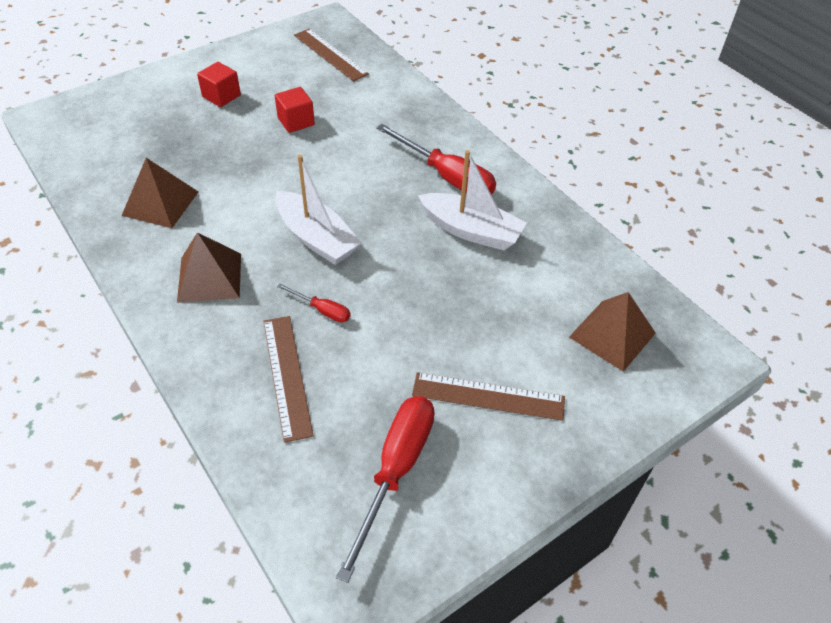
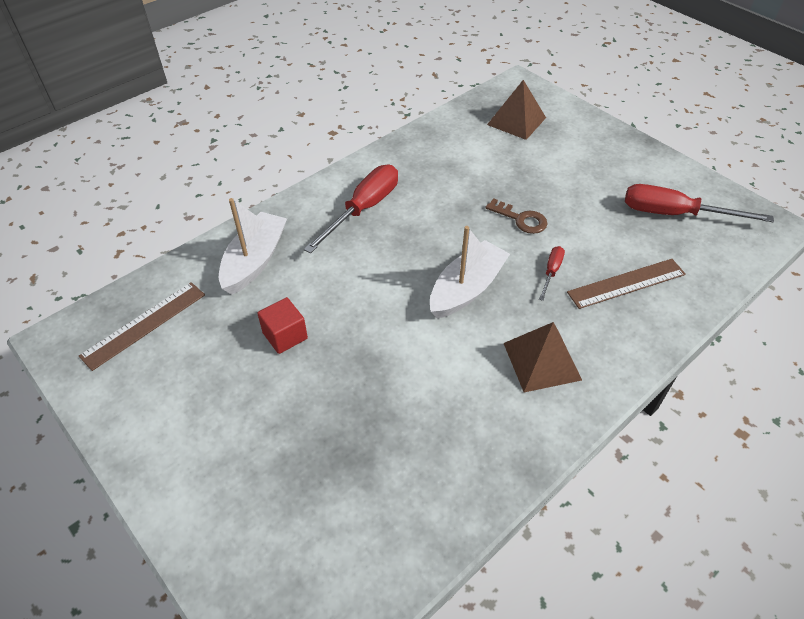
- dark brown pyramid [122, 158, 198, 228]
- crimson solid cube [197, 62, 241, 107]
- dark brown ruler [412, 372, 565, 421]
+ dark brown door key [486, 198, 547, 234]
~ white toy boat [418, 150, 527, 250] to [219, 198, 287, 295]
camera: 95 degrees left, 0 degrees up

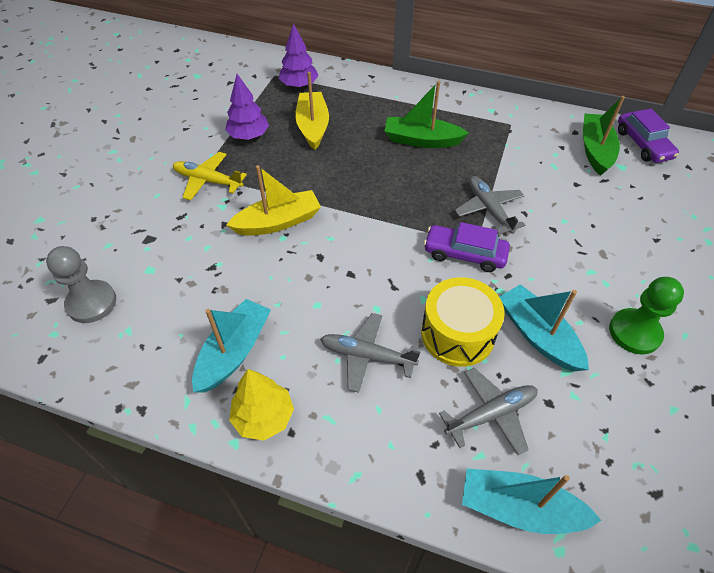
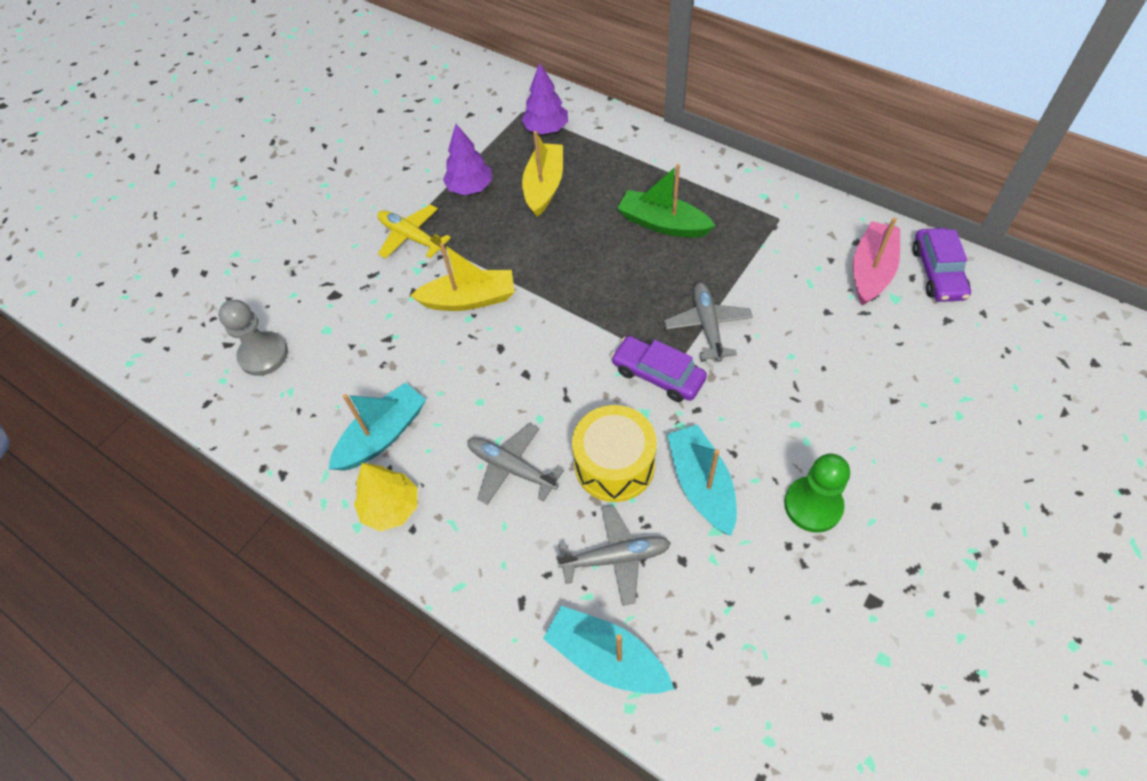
~ leaf-green toy boat [583, 96, 625, 176] to pink toy boat [853, 217, 900, 306]
camera: 20 degrees right, 5 degrees up

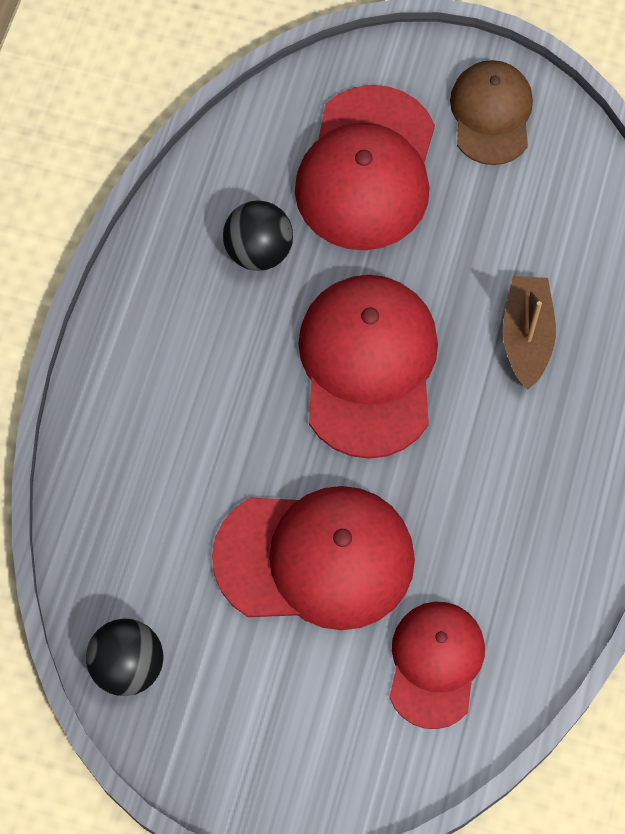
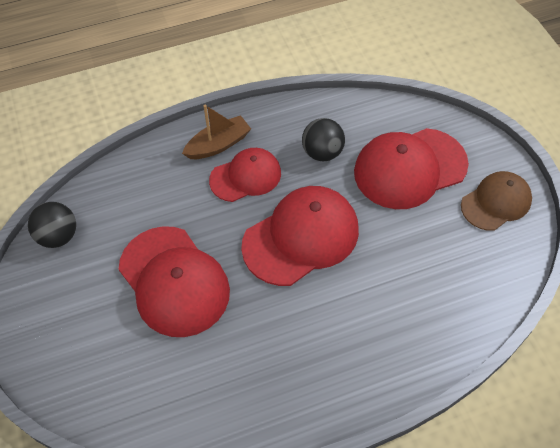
~ crimson baseball cap [389, 602, 485, 729] to [209, 148, 281, 202]
~ dark brown toy boat [503, 276, 556, 389] to [182, 104, 251, 159]
camera: 55 degrees right, 10 degrees down

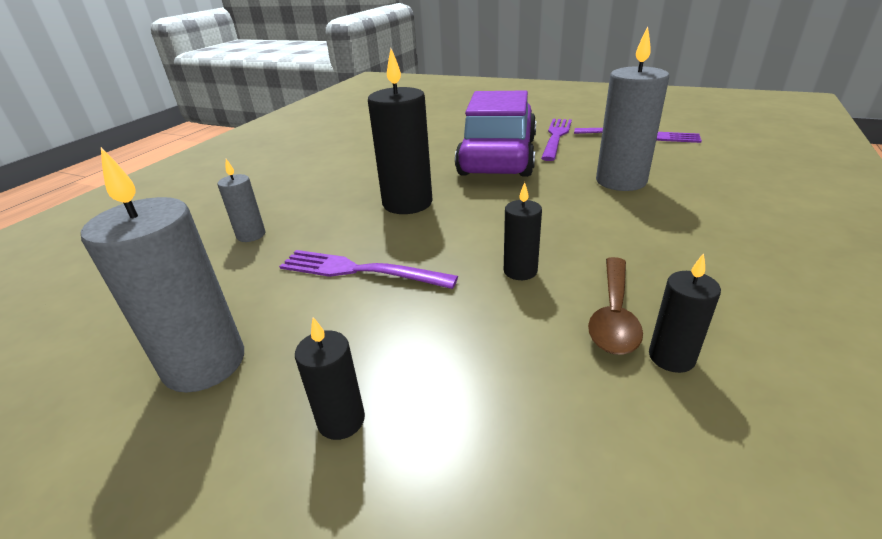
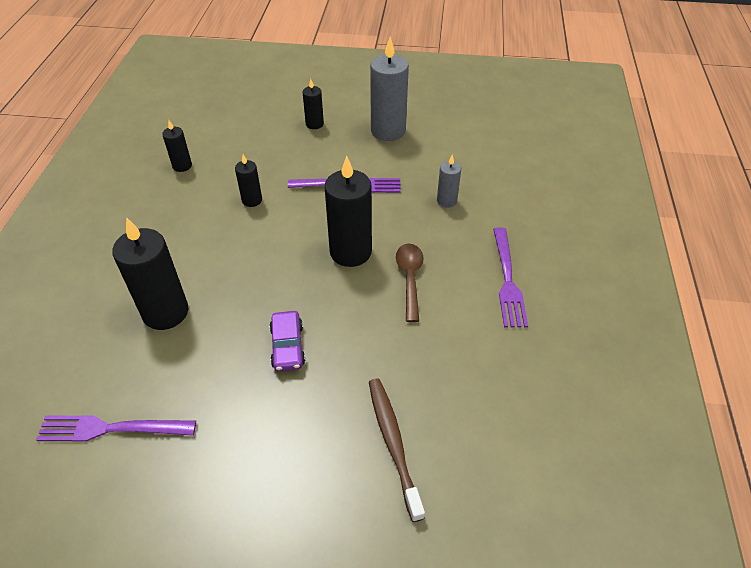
+ dark brown dental brush [369, 378, 425, 522]
~ violet fork [541, 119, 572, 161] to [493, 228, 528, 327]
~ dark brown tablespoon [588, 257, 643, 355] to [396, 244, 424, 322]
~ gray wax candle [596, 26, 669, 191] to black wax candle [112, 217, 188, 330]
~ violet automobile [455, 90, 536, 177] = [269, 311, 305, 371] x0.41
camera: 160 degrees right, 15 degrees up

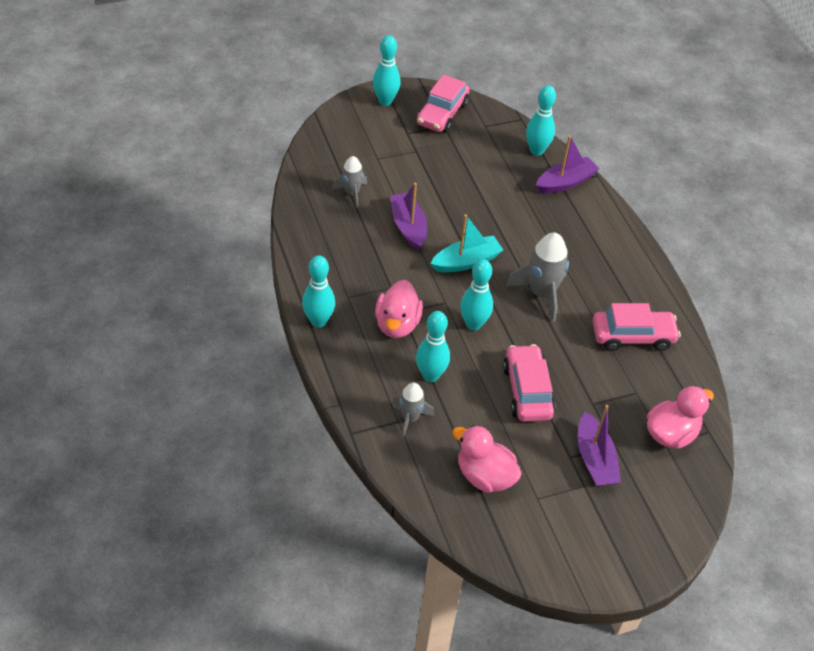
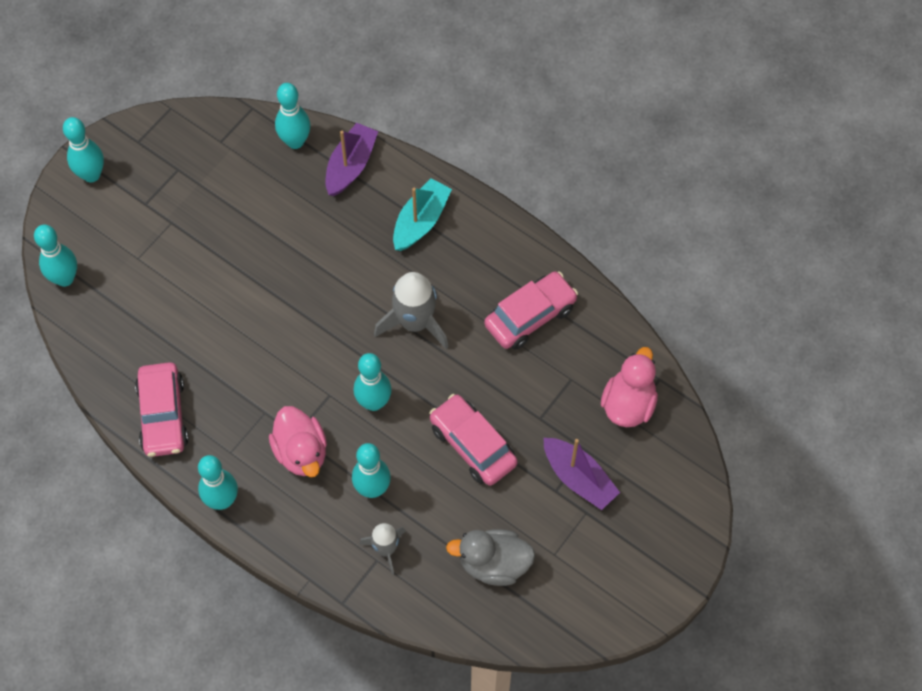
- gray spaceship [332, 156, 367, 208]
- violet toy boat [390, 183, 427, 250]
+ teal tenpin [34, 225, 77, 287]
~ pink automobile [416, 75, 470, 133] to [135, 362, 189, 457]
~ teal toy boat [430, 214, 503, 272] to [393, 178, 452, 251]
~ pink toy duck [452, 425, 522, 493] to gray toy duck [446, 529, 535, 586]
camera: 30 degrees left, 15 degrees up

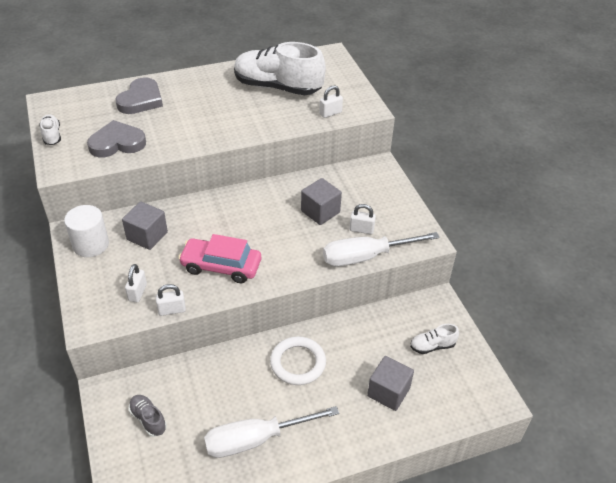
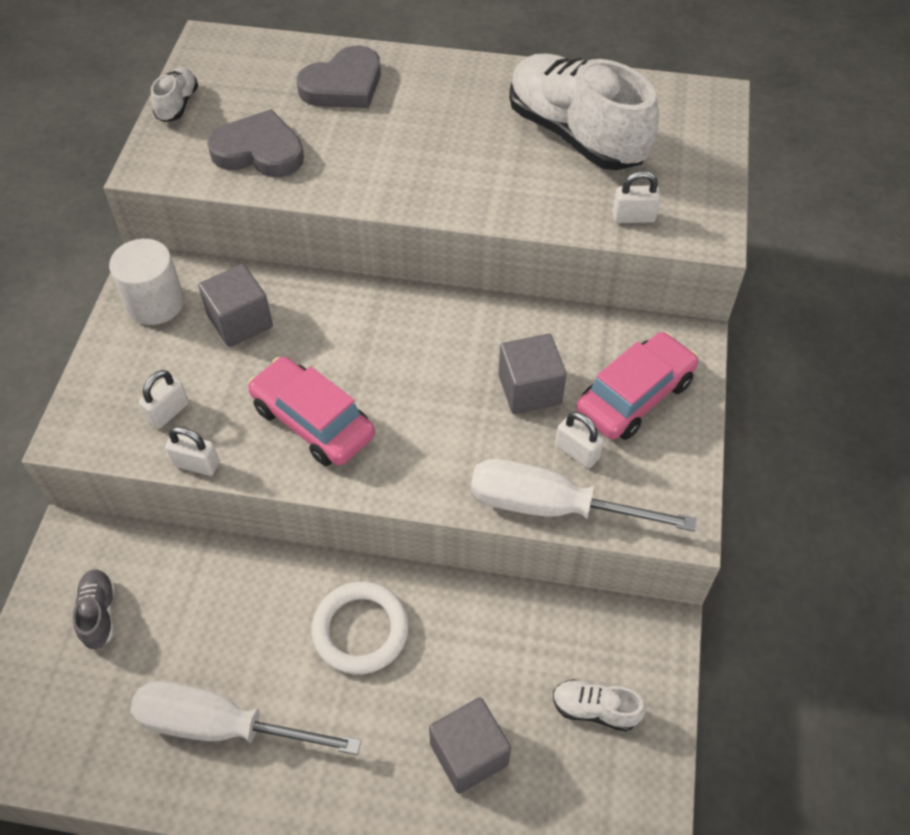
+ pink automobile [576, 332, 699, 440]
camera: 30 degrees right, 10 degrees up

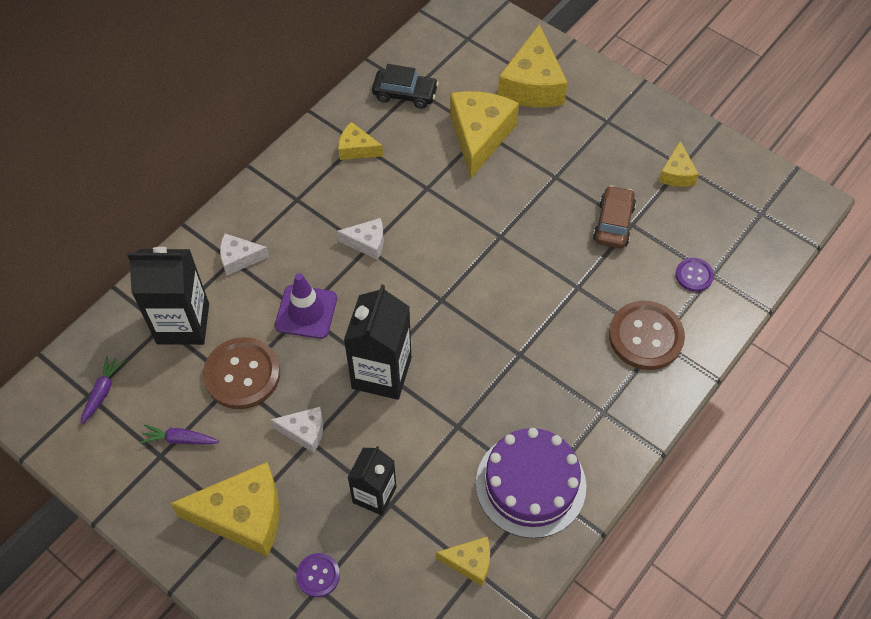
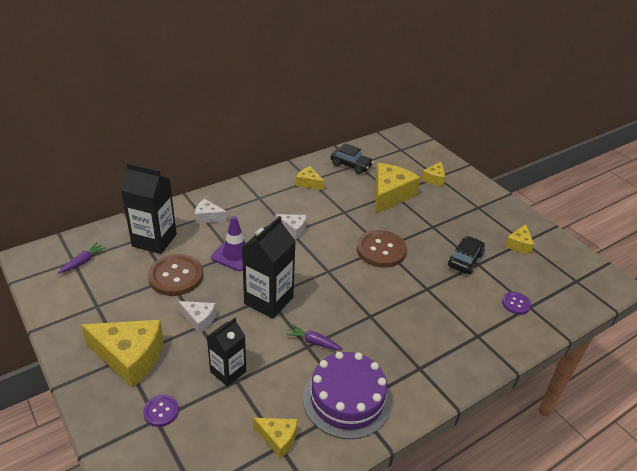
~ violet carrot [140, 425, 219, 445] to [286, 324, 343, 350]
~ dark brown shirt button [609, 301, 685, 370] to [356, 230, 407, 268]
~ dark brown automobile [593, 185, 636, 249] to black automobile [448, 236, 485, 274]
~ bright yellow cheese wedge [498, 24, 568, 107] = [421, 161, 446, 186] x0.52
camera: 15 degrees right, 20 degrees down

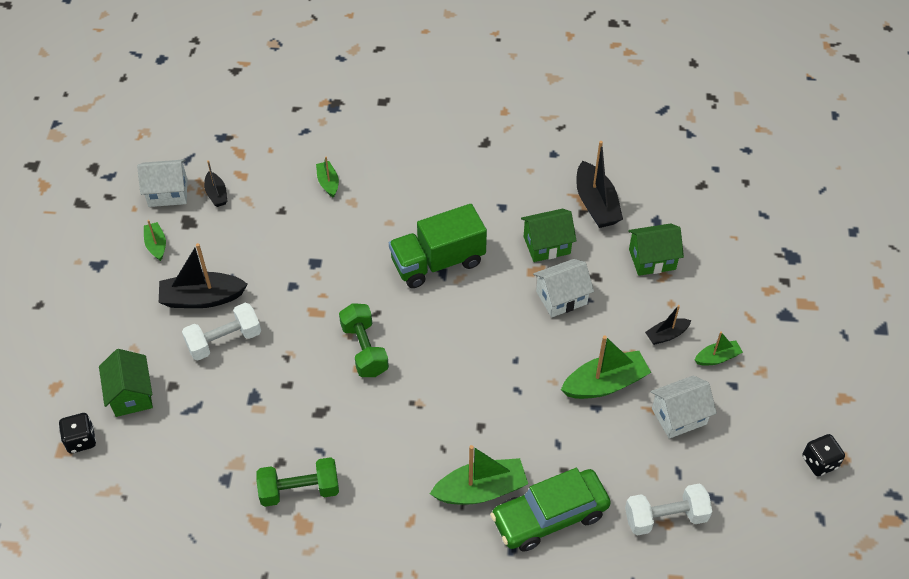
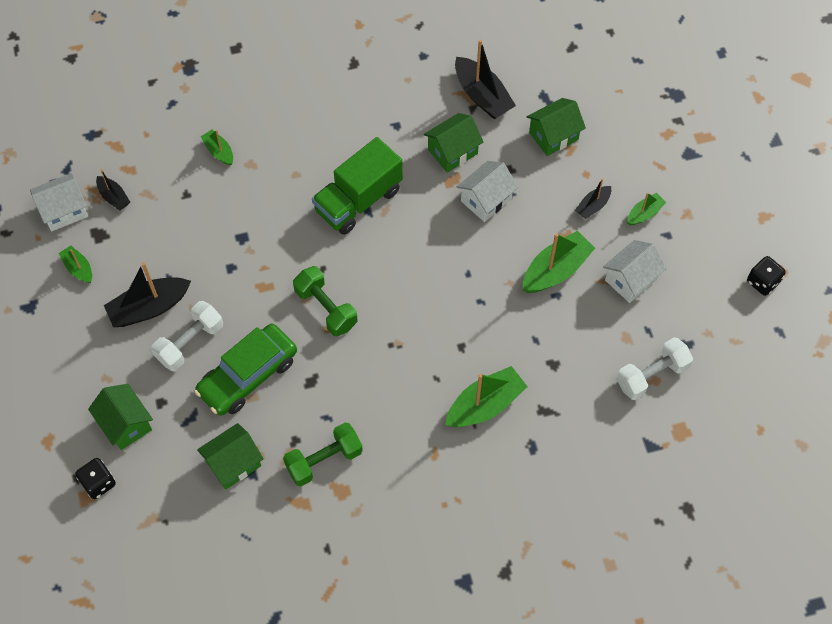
+ leaf-green toy house [197, 423, 264, 490]
~ leaf-green automobile [490, 468, 611, 552] to [194, 324, 297, 416]
camera: 20 degrees left, 10 degrees up

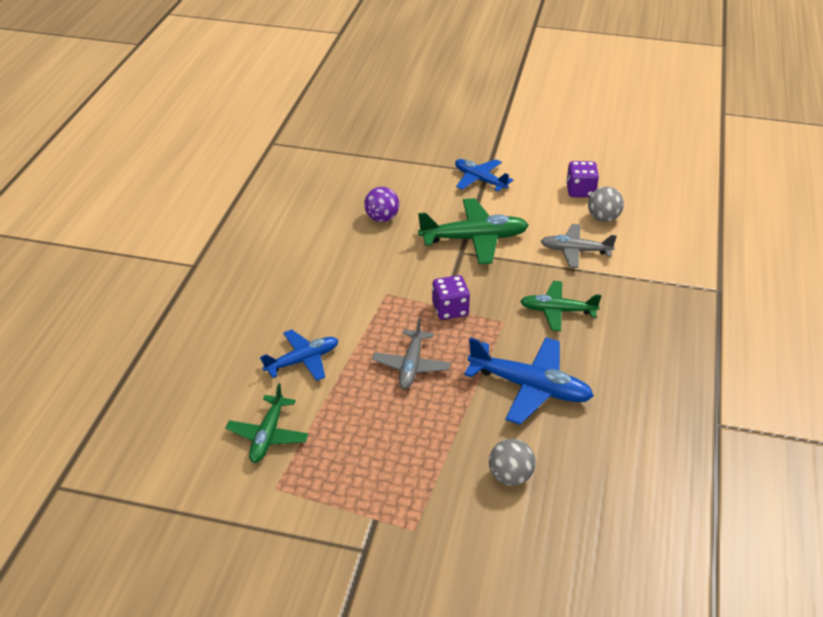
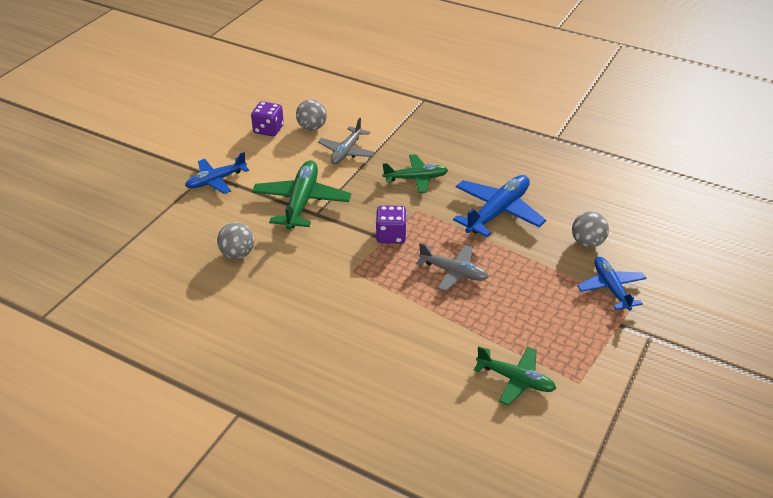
~ royal blue plane [260, 329, 338, 381] to [577, 257, 647, 311]
~ violet play ball [364, 187, 399, 222] to gray play ball [217, 223, 254, 259]
~ leaf-green plane [520, 281, 601, 331] = [382, 154, 448, 193] 120 degrees counterclockwise
camera: 75 degrees left, 0 degrees up

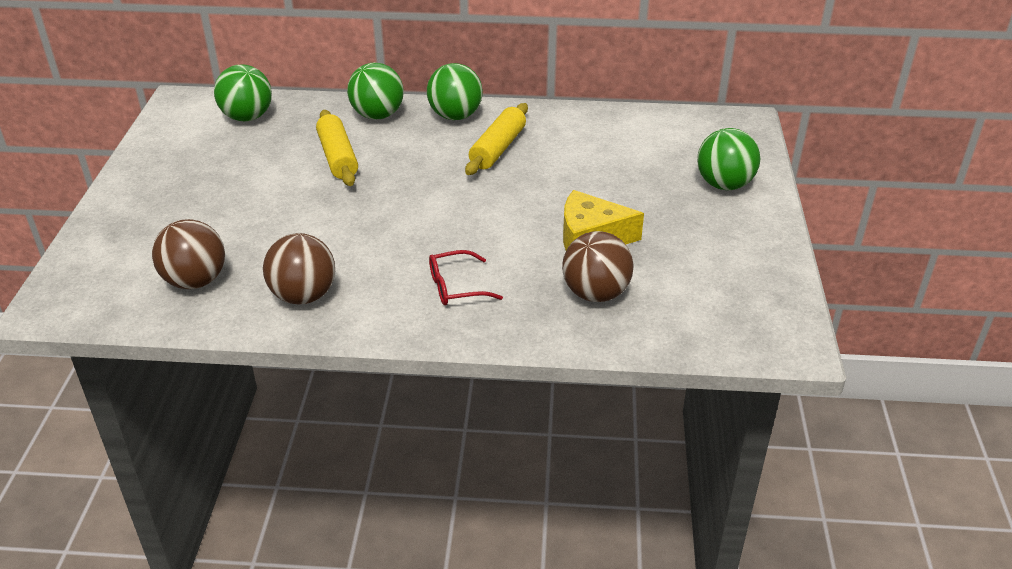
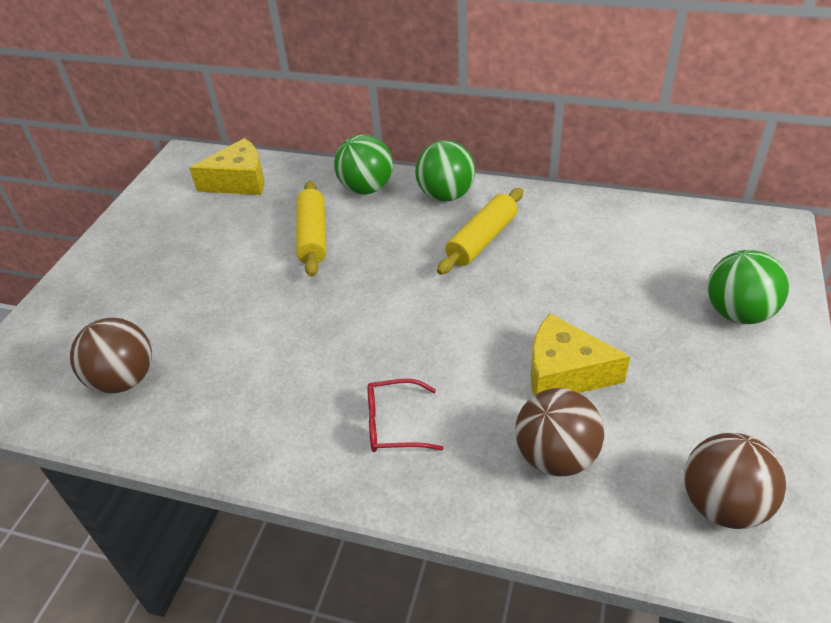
~ dark brown play ball [263, 233, 335, 304] to [684, 433, 786, 529]
~ leaf-green play ball [214, 64, 272, 121] to bright yellow cheese wedge [189, 138, 264, 195]
camera: 15 degrees right, 5 degrees up

